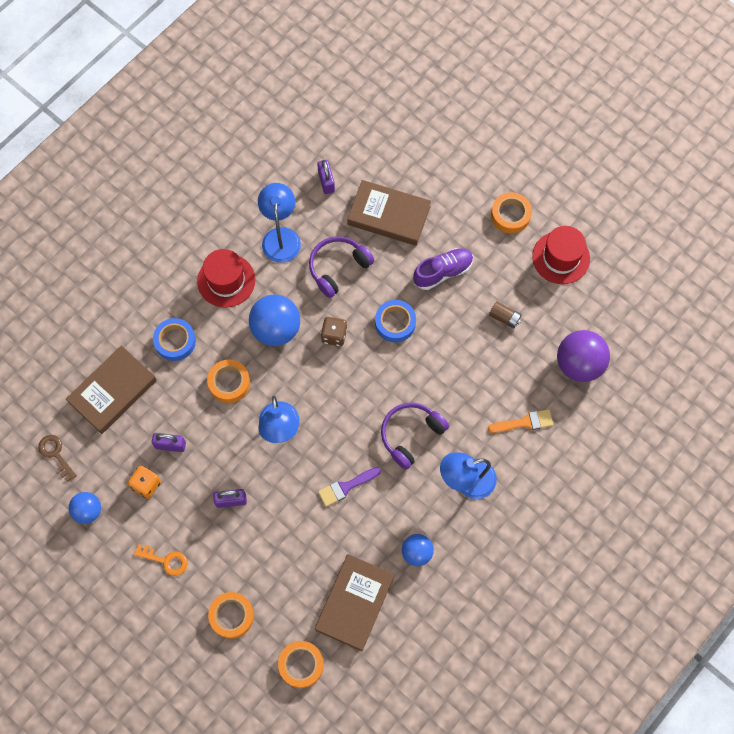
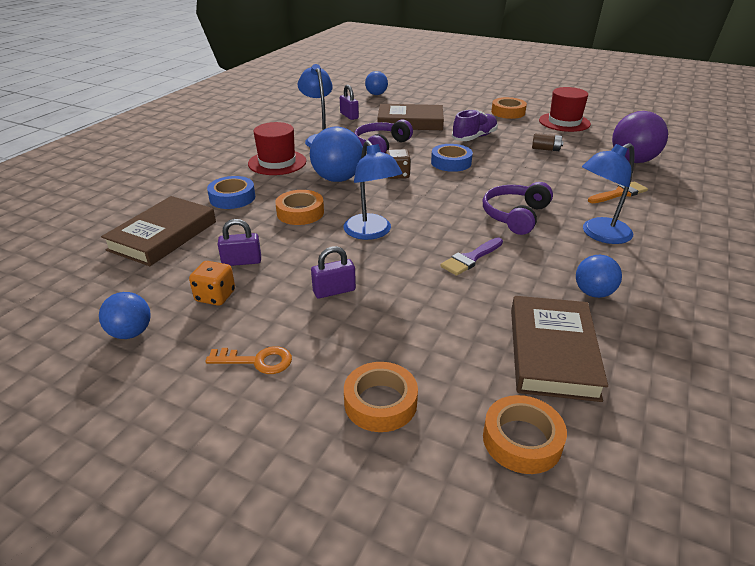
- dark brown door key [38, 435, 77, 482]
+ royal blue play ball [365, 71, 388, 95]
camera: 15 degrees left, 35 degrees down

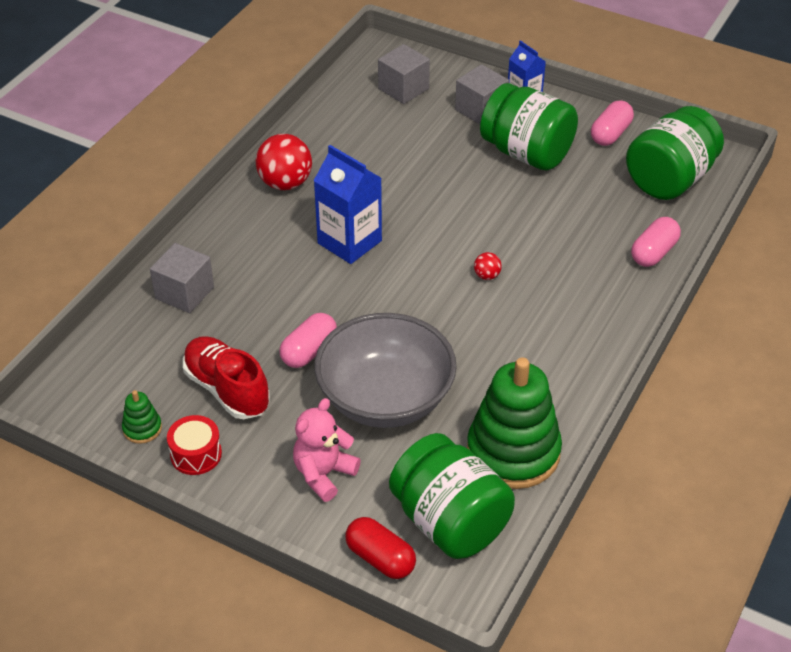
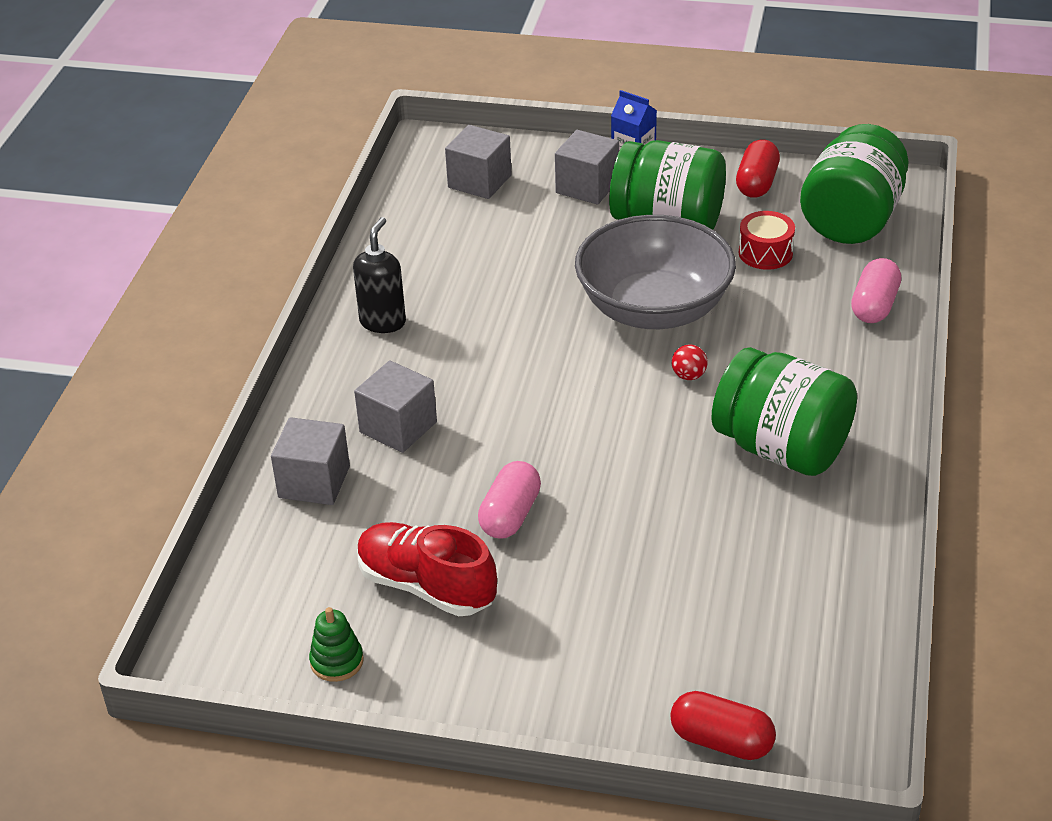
- pink teddy bear [293, 398, 361, 502]
- royal blue juice carton [314, 145, 382, 264]
- leaf-green stacking toy [467, 357, 562, 489]
+ gray solid cube [354, 360, 437, 453]
~ crimson snare drum [167, 415, 222, 475] to [739, 211, 795, 270]
~ gray deep dish [314, 313, 457, 428] to [575, 215, 736, 329]
~ leaf-green jam jar [389, 433, 515, 559] to [712, 347, 857, 476]
~ crimson play ball [256, 134, 312, 190] to black soap pump [353, 217, 406, 333]
~ pink pill shape [591, 100, 634, 146] to crimson pill shape [736, 139, 780, 198]
camera: 15 degrees left, 5 degrees down

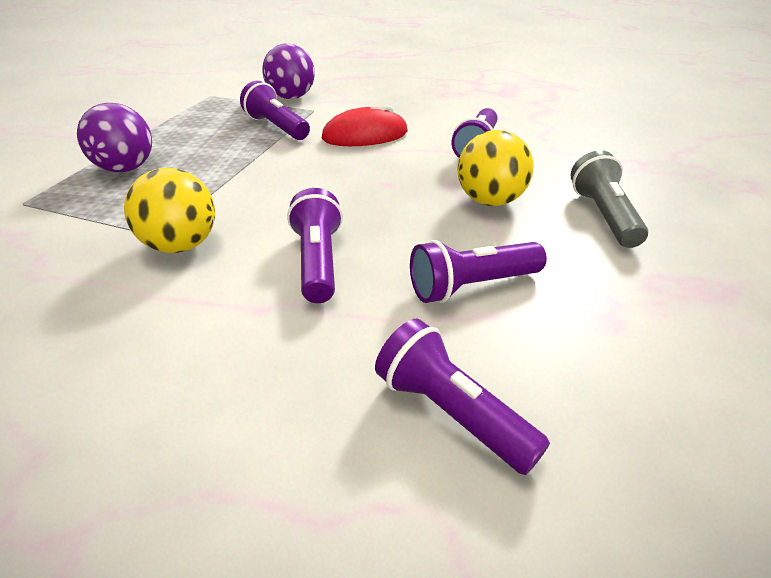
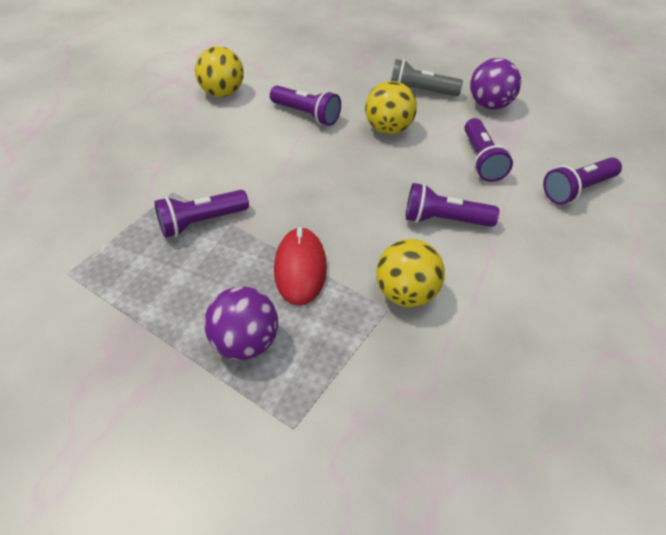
+ bright yellow play ball [195, 46, 244, 97]
~ violet play ball [262, 43, 315, 99] to [470, 58, 521, 109]
~ crimson computer mouse [322, 105, 408, 146] to [274, 227, 327, 306]
camera: 75 degrees left, 10 degrees up

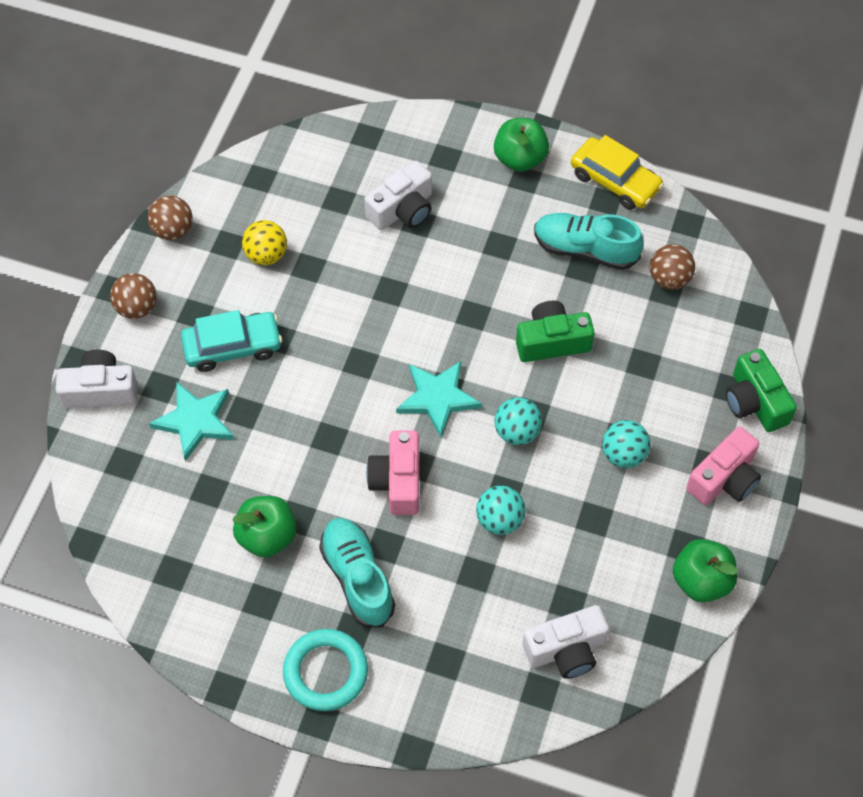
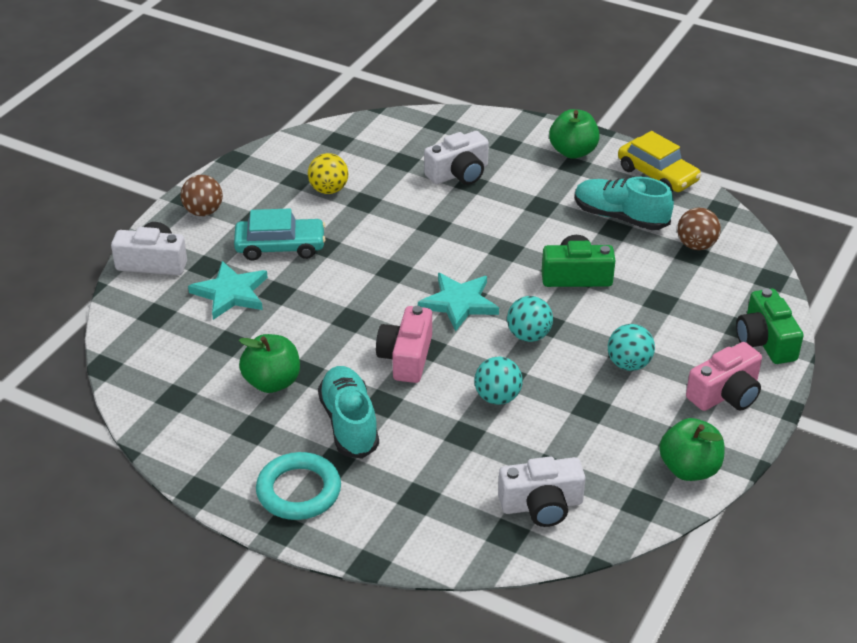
- dark brown play ball [148, 196, 193, 240]
camera: 10 degrees right, 20 degrees down

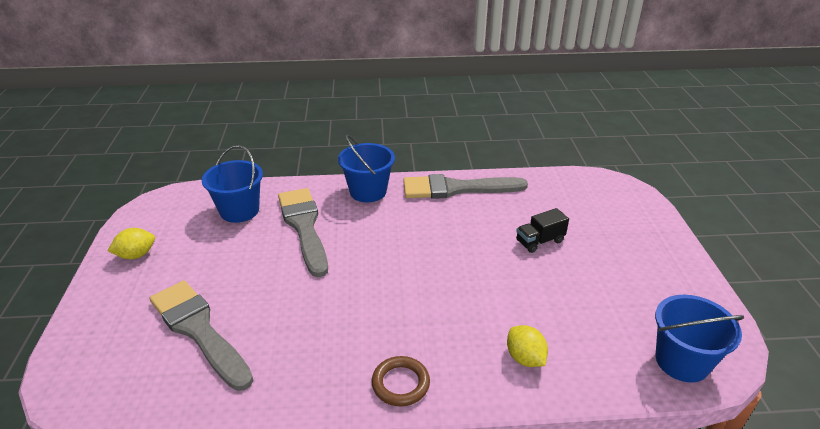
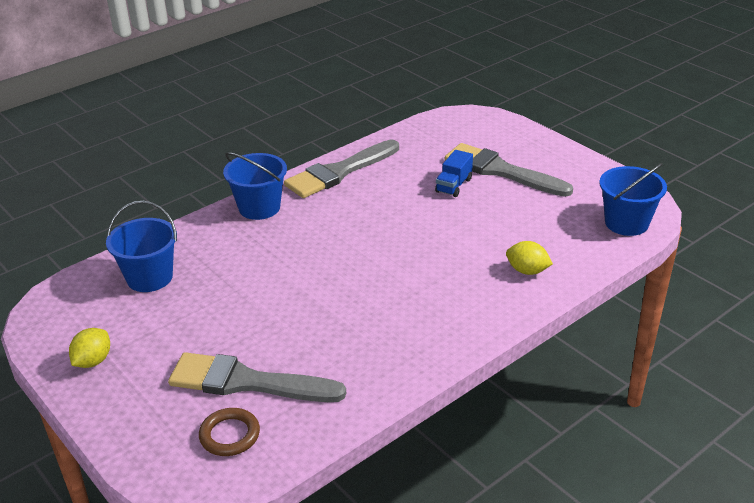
~ gray paint brush [278, 188, 328, 277] to [445, 143, 573, 197]
~ dark brown ring [371, 356, 430, 406] to [199, 408, 260, 456]
~ black truck [516, 208, 569, 253] to royal blue truck [435, 150, 473, 197]
camera: 35 degrees left, 0 degrees up

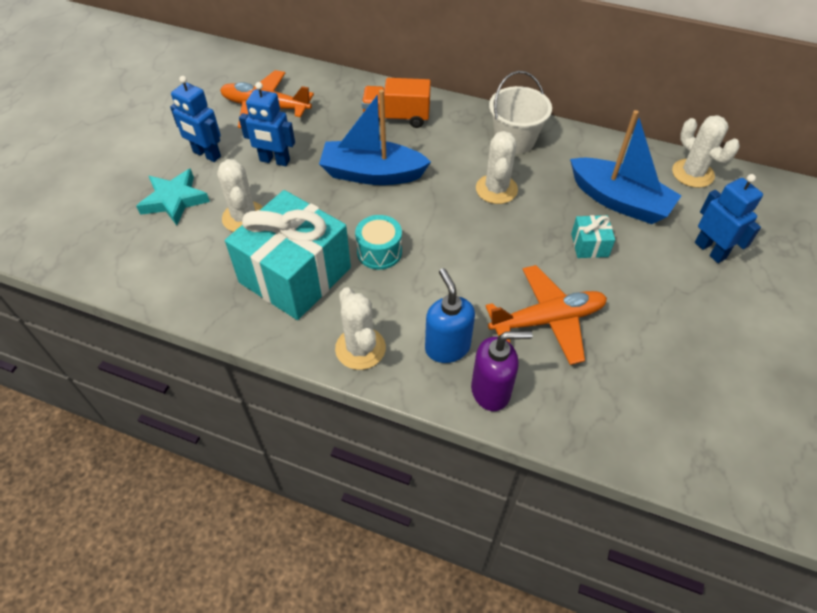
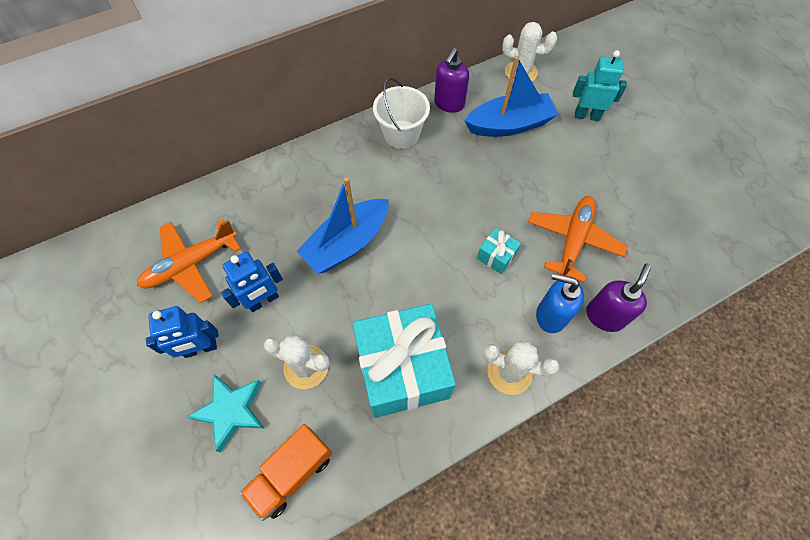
- teal snare drum [355, 215, 402, 270]
- white prickly plant [476, 131, 518, 204]
+ violet soap pump [434, 48, 469, 113]
~ orange truck [362, 78, 431, 128] to [240, 424, 332, 521]
~ teal gift [571, 215, 615, 258] to [477, 228, 521, 274]
~ royal blue robot [695, 174, 763, 263] to teal robot [573, 50, 627, 121]
camera: 50 degrees left, 10 degrees up

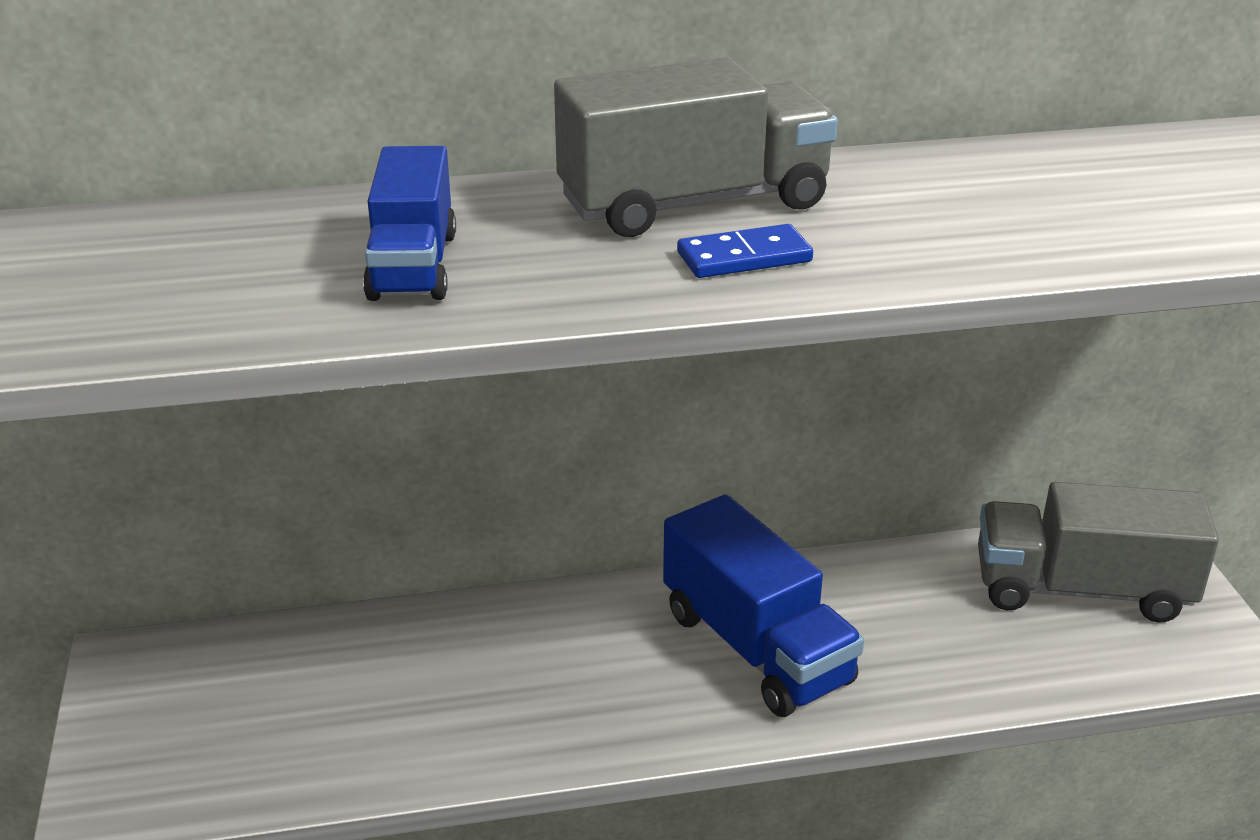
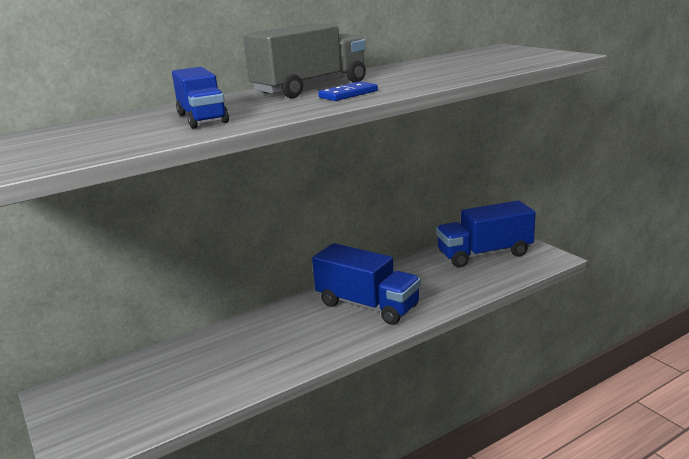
~ gray truck [978, 482, 1219, 623] to royal blue truck [436, 200, 536, 267]
camera: 20 degrees left, 10 degrees down

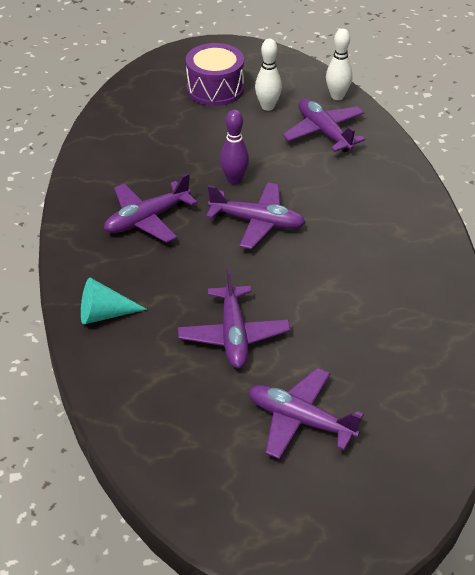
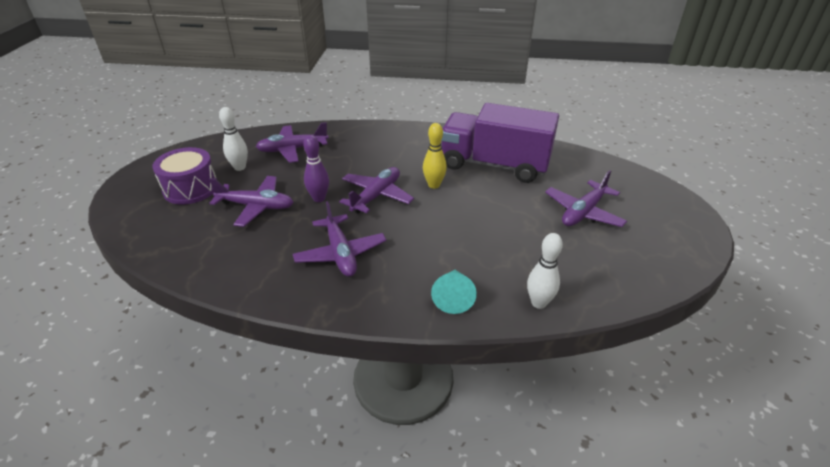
+ bright yellow tenpin [423, 123, 447, 189]
+ violet truck [441, 103, 559, 183]
~ violet plane [178, 268, 291, 368] to [209, 176, 294, 227]
~ white tenpin [326, 28, 352, 100] to [527, 233, 563, 309]
camera: 75 degrees left, 5 degrees down

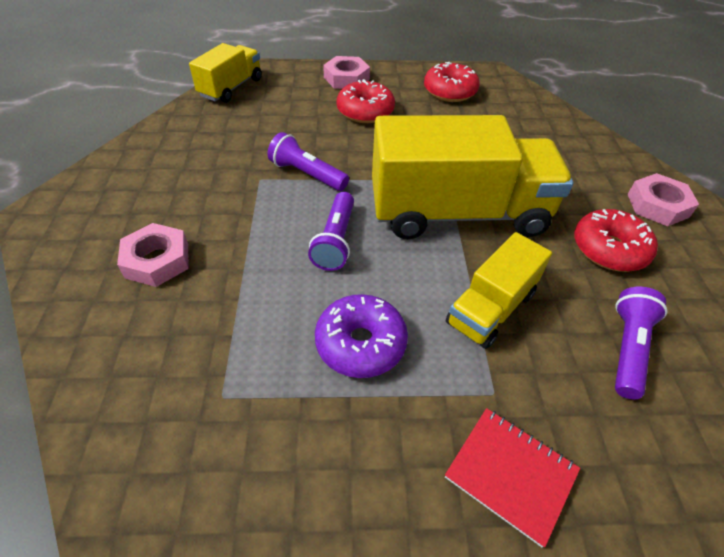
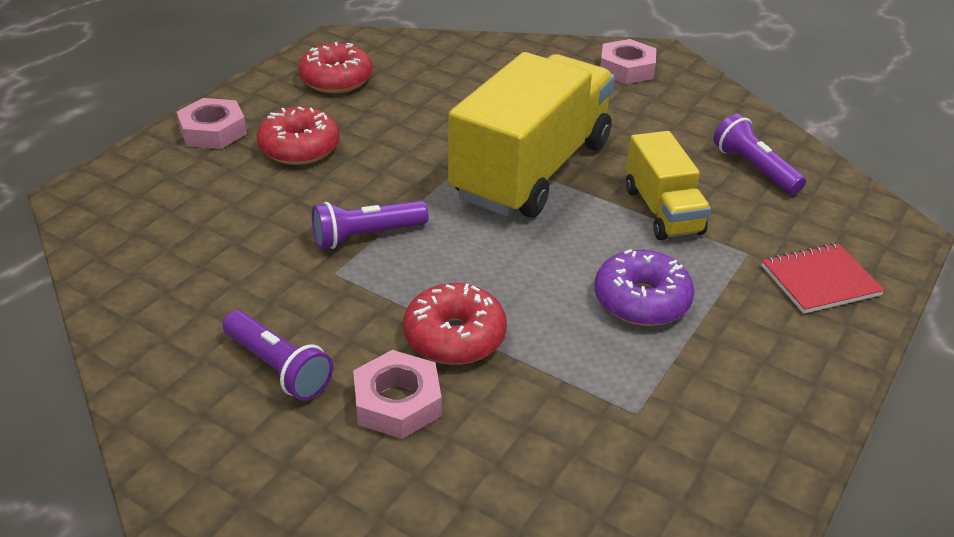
- bright yellow truck [189, 43, 262, 103]
~ violet flashlight [308, 192, 354, 271] to [223, 310, 333, 400]
~ crimson doughnut [574, 209, 658, 272] to [403, 283, 507, 365]
camera: 55 degrees left, 10 degrees down

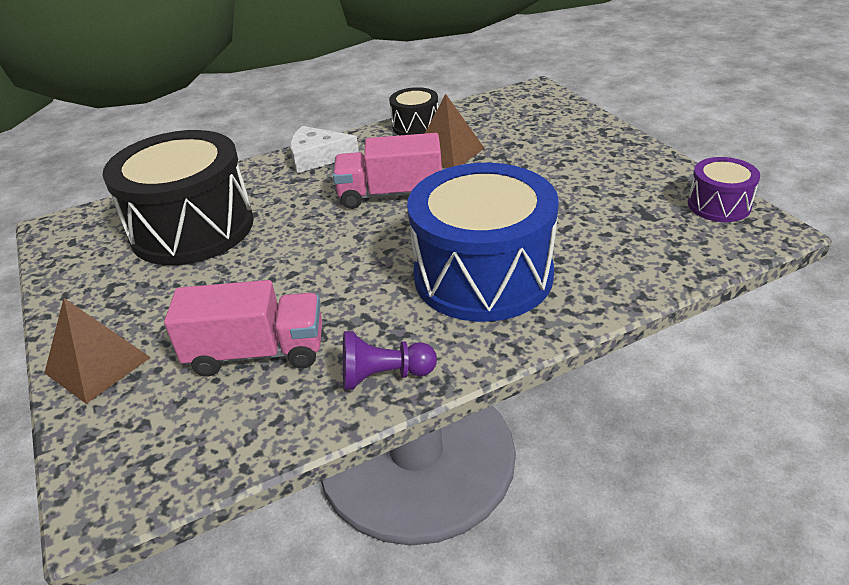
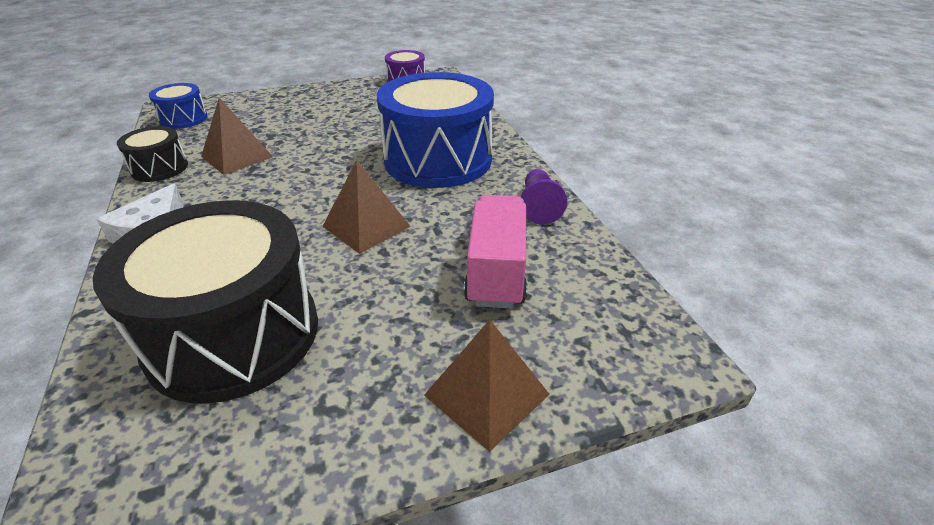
- pink truck [333, 133, 442, 209]
+ royal blue snare drum [149, 83, 208, 129]
+ dark brown pyramid [322, 160, 411, 254]
camera: 85 degrees left, 0 degrees up

